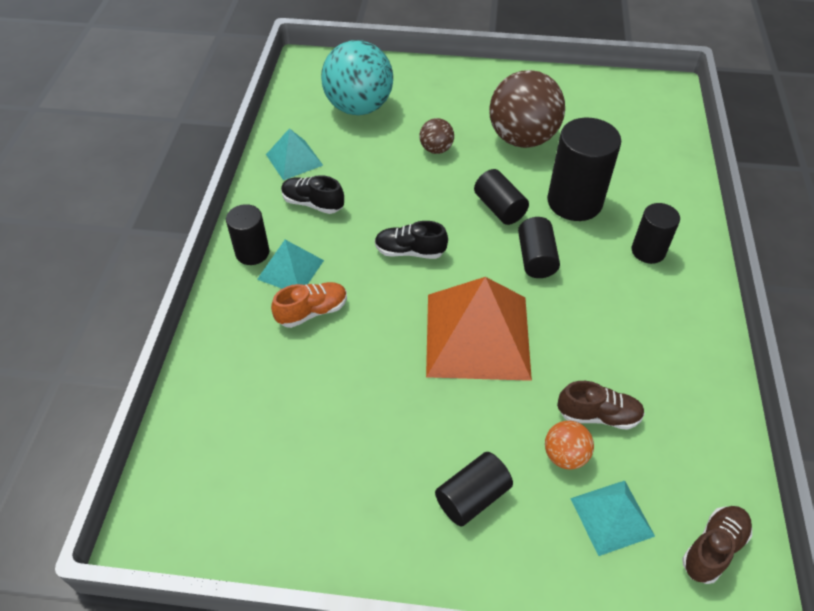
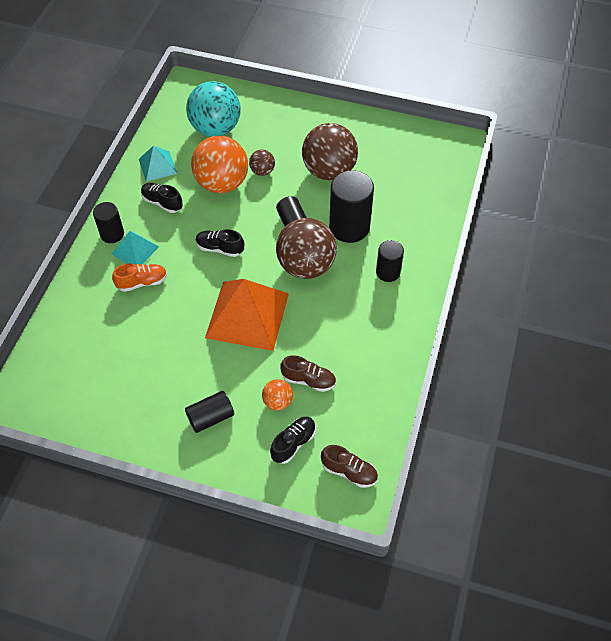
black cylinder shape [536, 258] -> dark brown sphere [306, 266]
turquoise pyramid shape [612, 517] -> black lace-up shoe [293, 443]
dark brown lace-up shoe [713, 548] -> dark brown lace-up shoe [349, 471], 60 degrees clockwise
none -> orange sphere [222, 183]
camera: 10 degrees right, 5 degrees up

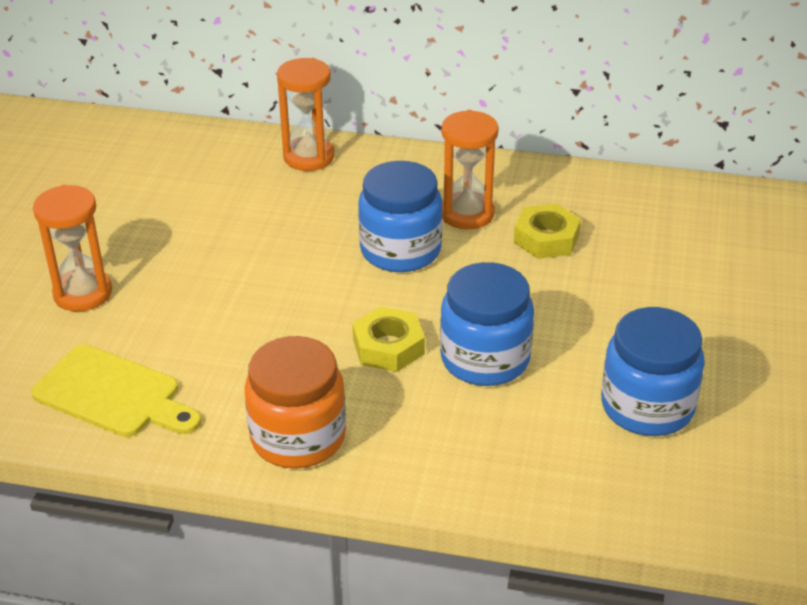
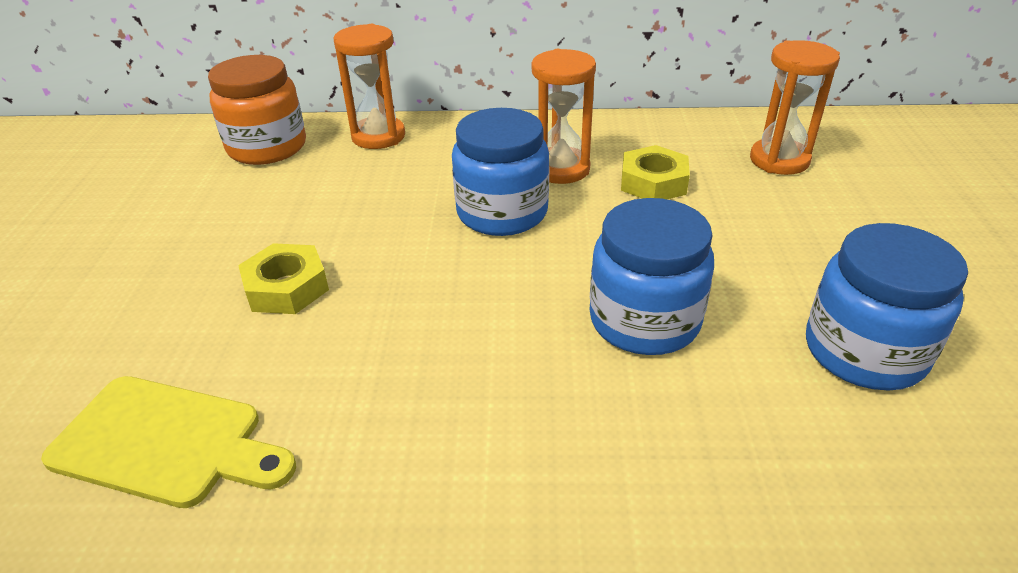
orange sand timer [83, 293] -> orange sand timer [779, 160], shifted
orange jam jar [298, 437] -> orange jam jar [267, 147], shifted
golden hexagon nut [388, 347] -> golden hexagon nut [286, 287], shifted
camera: 10 degrees left, 0 degrees up

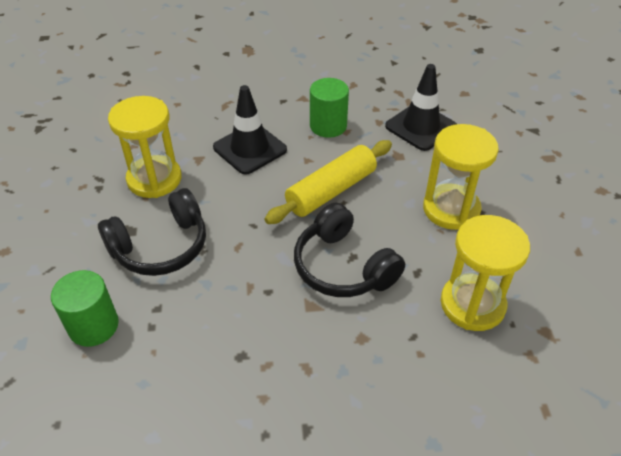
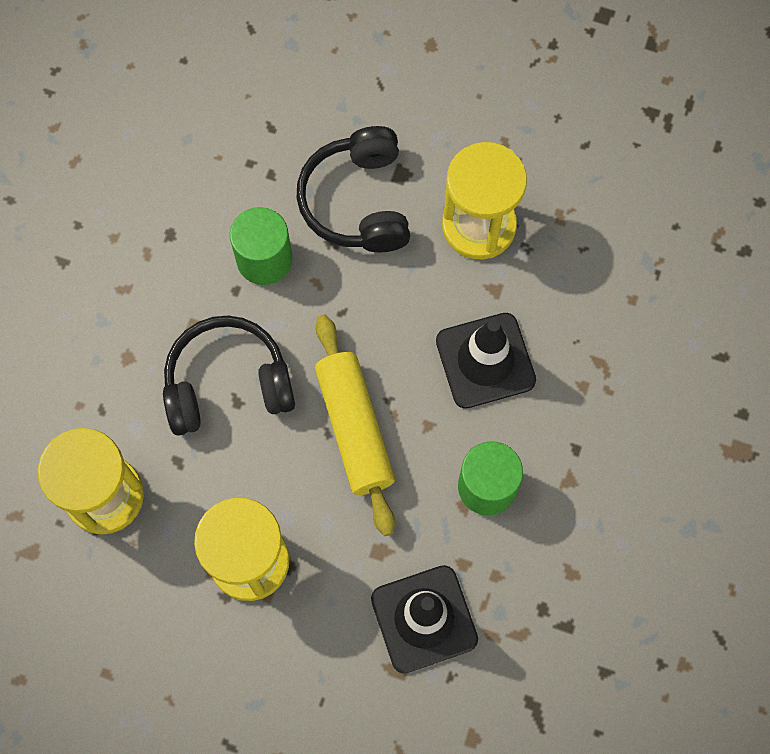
emerald cylinder shape [93, 326] -> emerald cylinder shape [264, 259], shifted
camera: 115 degrees right, 25 degrees up

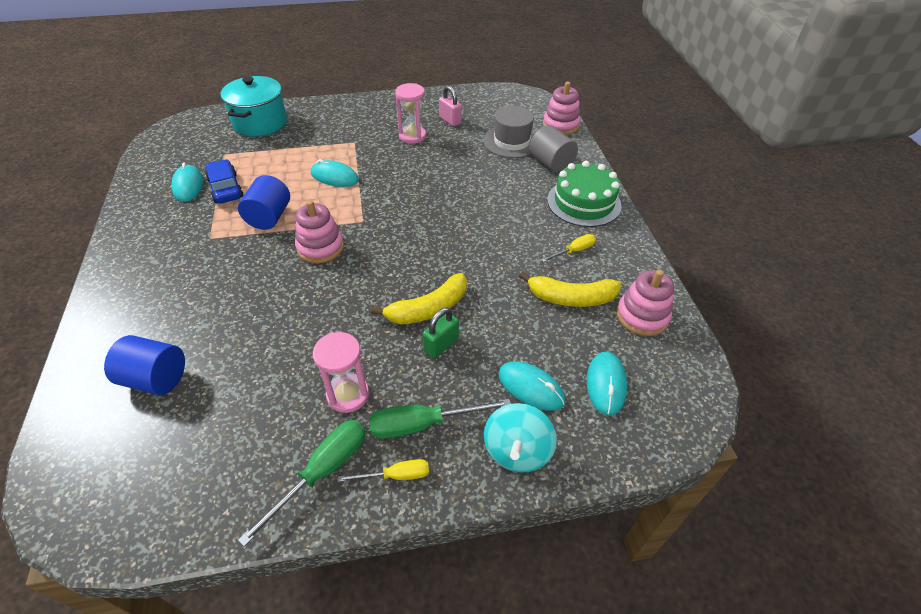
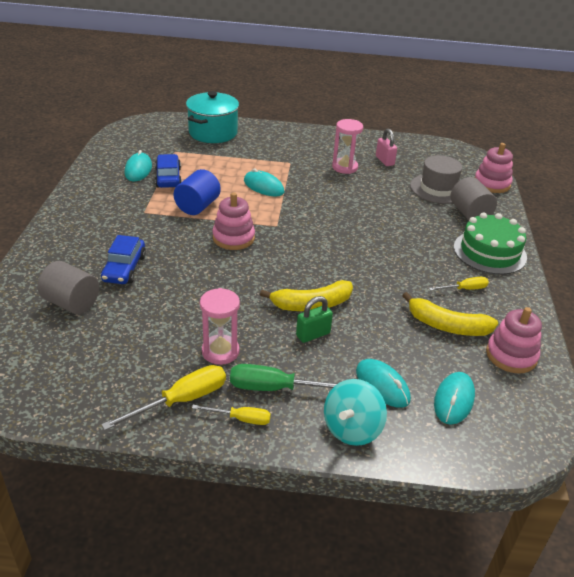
cobalt cylinder shape [156, 378] -> ash-grey cylinder shape [71, 303]
emerald flat screwdriver [322, 472] -> golden flat screwdriver [181, 400]
none -> cobalt toy car [124, 268]
camera: 15 degrees right, 10 degrees down

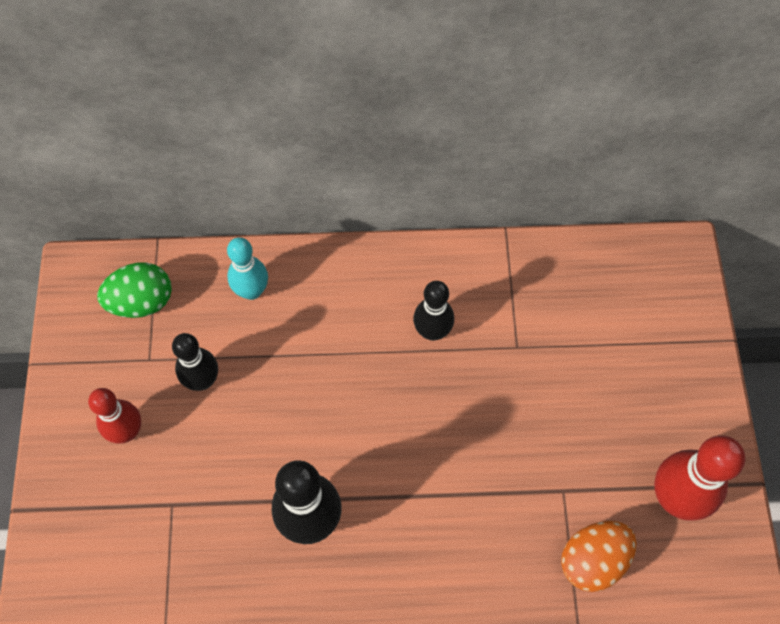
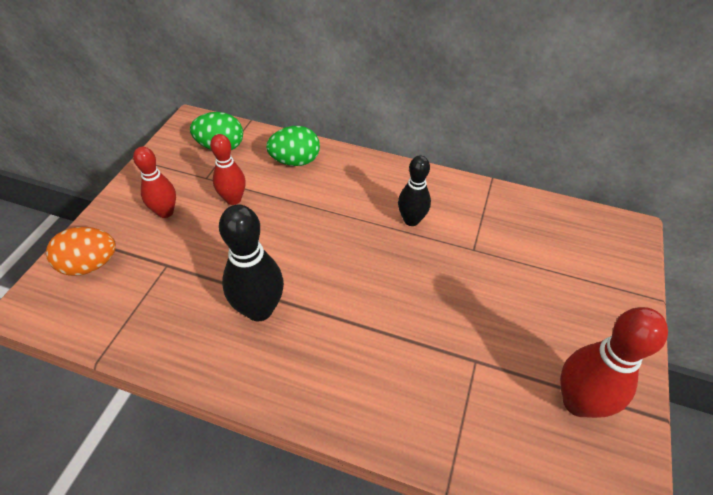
black tenpin [202, 380] -> scarlet tenpin [233, 199]
turquoise tenpin [252, 291] -> emerald toy egg [295, 161]
orange toy egg [593, 560] -> orange toy egg [90, 265], shifted
camera: 20 degrees right, 15 degrees down

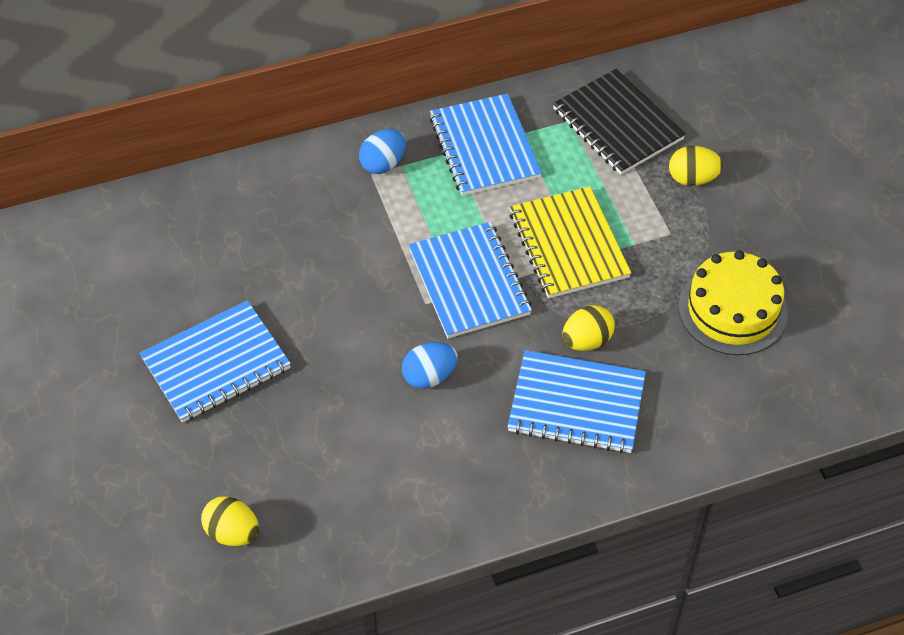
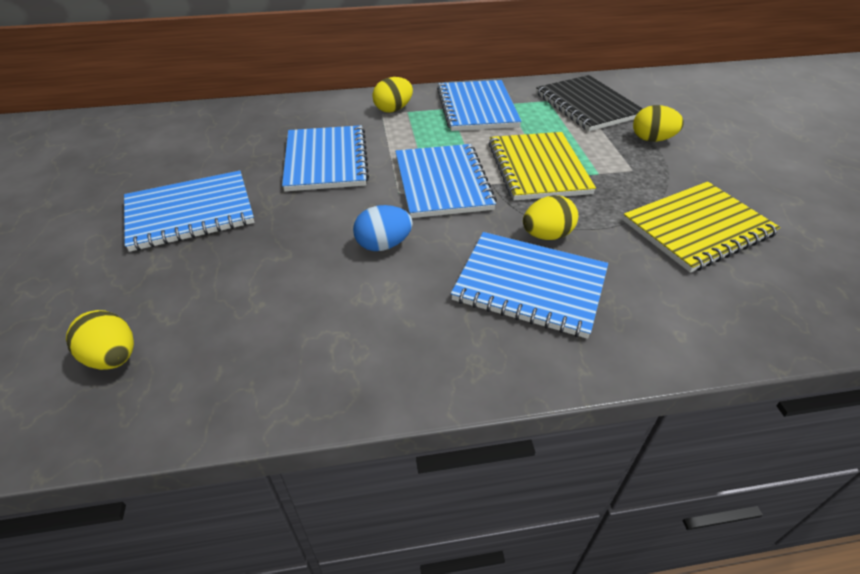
cobalt toy egg [383, 164] -> golden toy egg [393, 109]
golden layer cake [732, 310] -> golden notebook [697, 228]
none -> cobalt notebook [326, 160]
camera: 10 degrees right, 10 degrees down

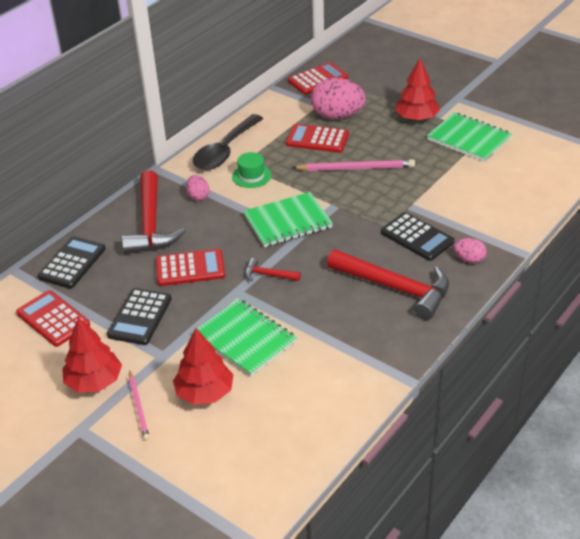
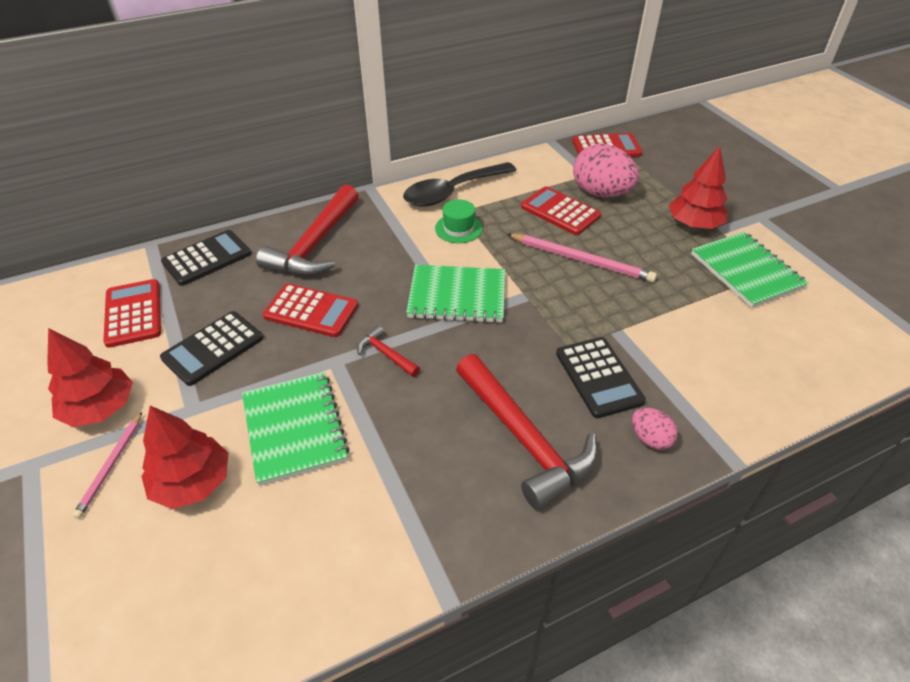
rose-pink toy egg [198, 196] -> none
camera: 25 degrees right, 5 degrees up

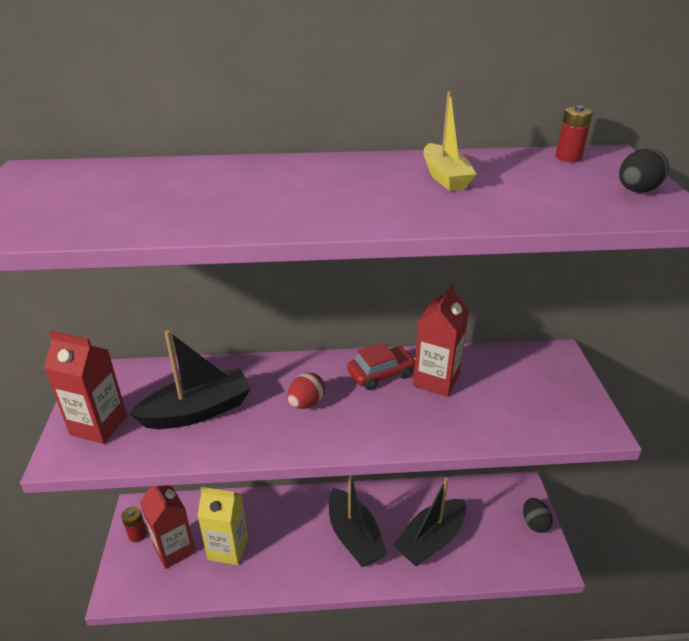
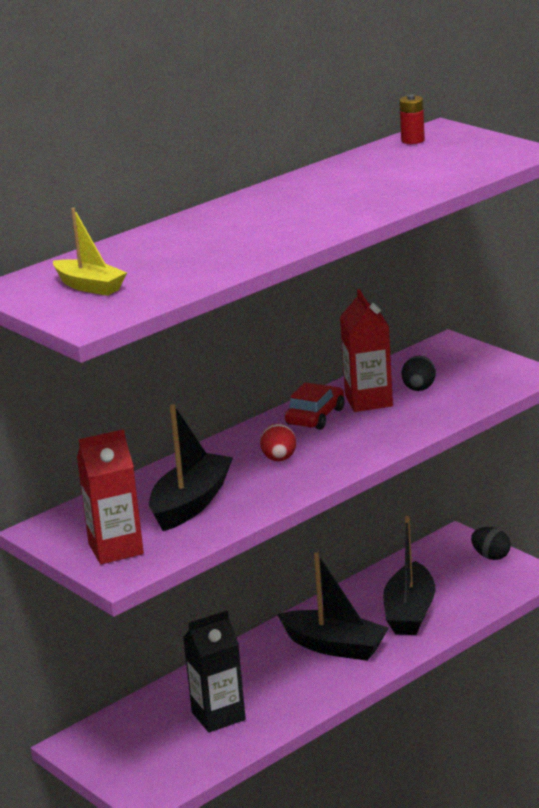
scarlet battery [137, 534] -> none
scarlet carton [174, 549] -> none
golden carton [228, 548] -> black carton [218, 716]
golden sailboat [445, 177] -> golden sailboat [90, 286], shifted
black toy egg [636, 191] -> black toy egg [419, 389], shifted
camera: 35 degrees left, 10 degrees down

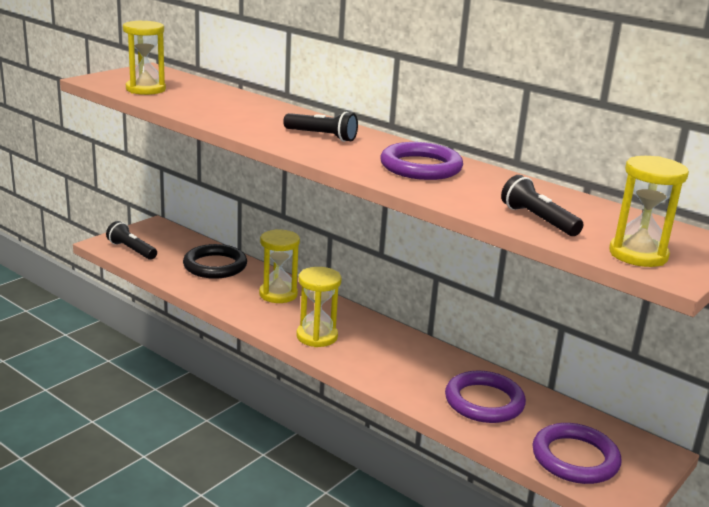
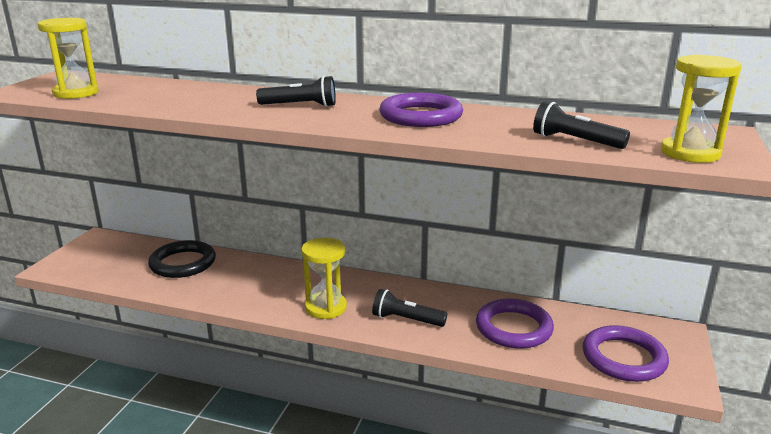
black flashlight [131, 250] -> black flashlight [406, 320], shifted
golden sand timer [278, 294] -> none
camera: 20 degrees left, 0 degrees up

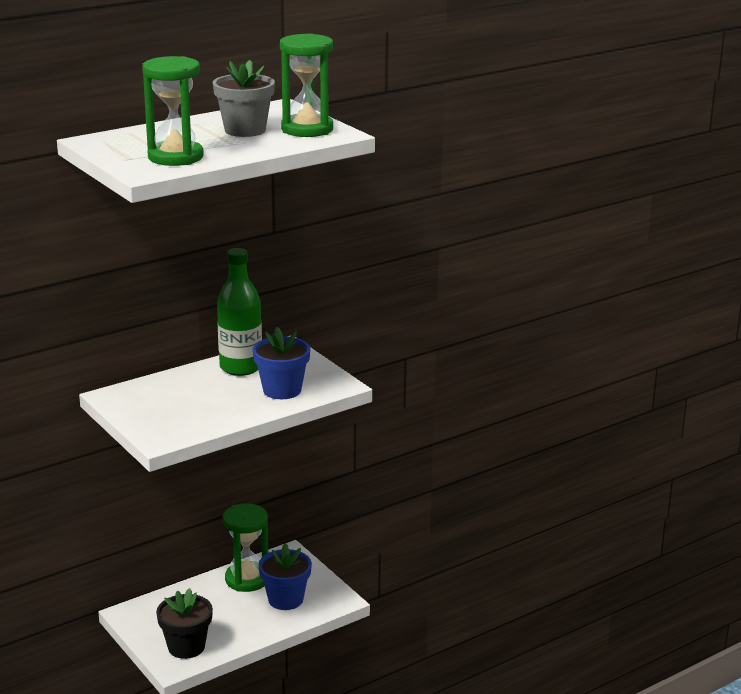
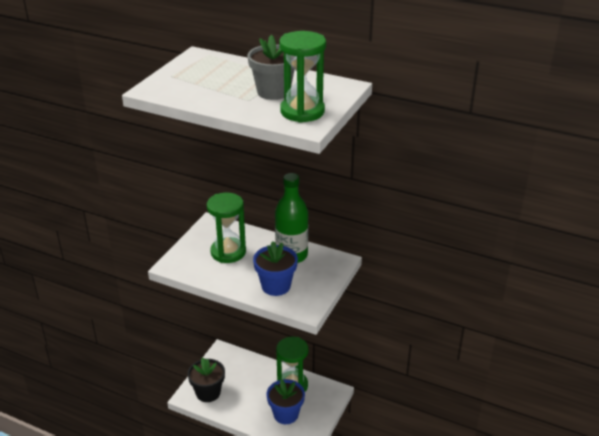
emerald sand timer [175, 157] -> emerald sand timer [228, 252], shifted
camera: 60 degrees right, 10 degrees up

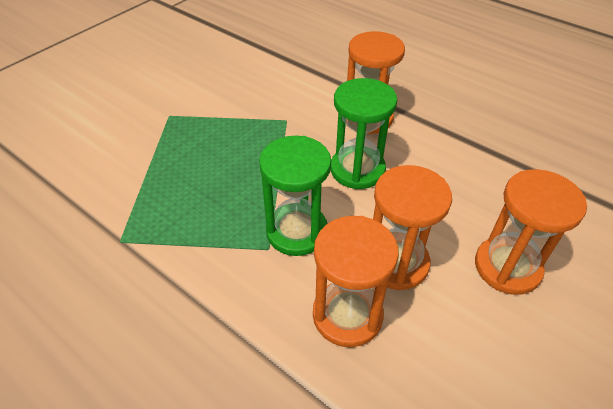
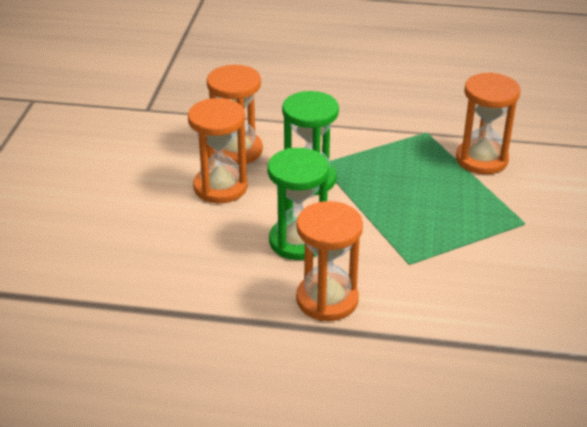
orange sand timer [507, 267] -> orange sand timer [481, 159], shifted
camera: 150 degrees right, 10 degrees down

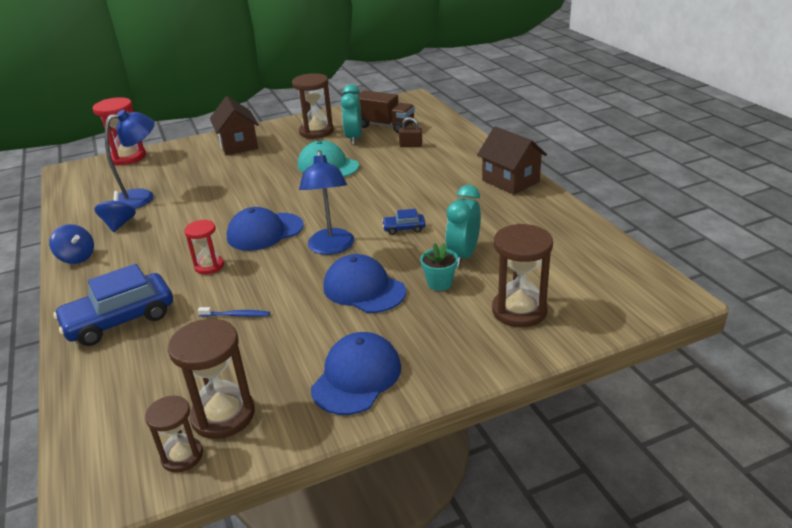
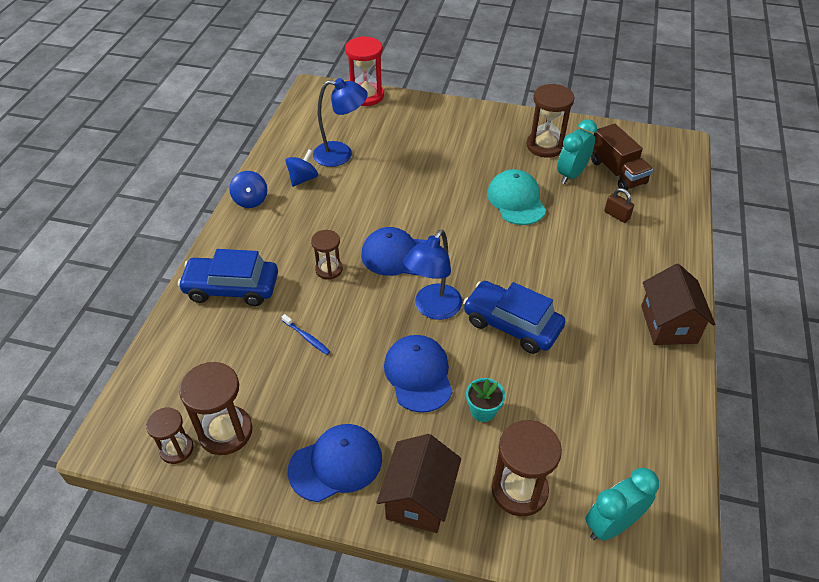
scarlet sand timer [209, 266] -> dark brown sand timer [329, 269]
dark brown toy house [238, 145] -> dark brown toy house [419, 498], shifted
cobalt toy car [404, 228] -> cobalt toy car [512, 324], x2.17
turquoise bedside clock [463, 255] -> turquoise bedside clock [611, 524], shifted
camera: 35 degrees right, 15 degrees up

